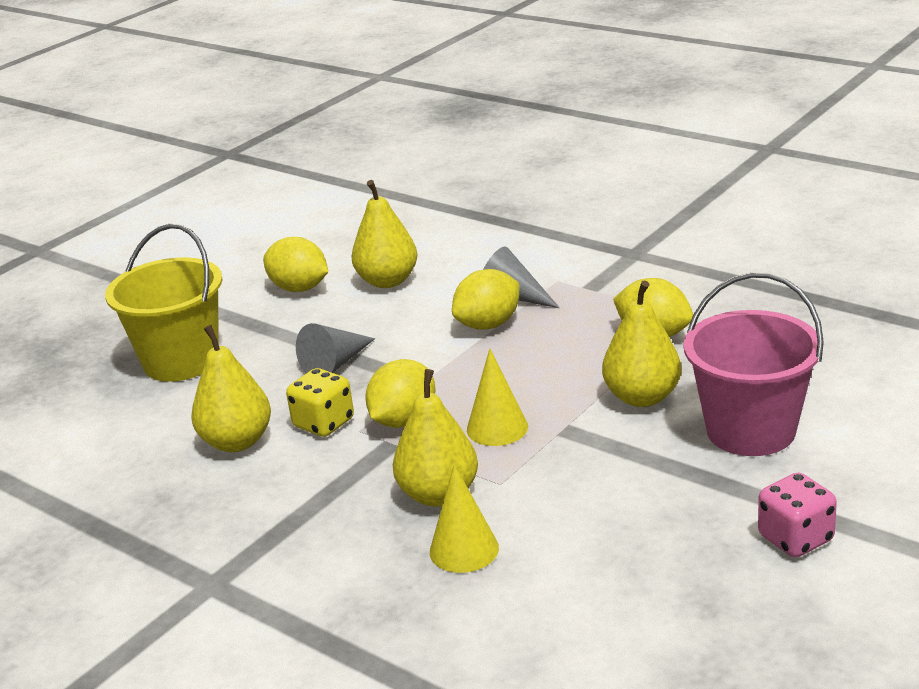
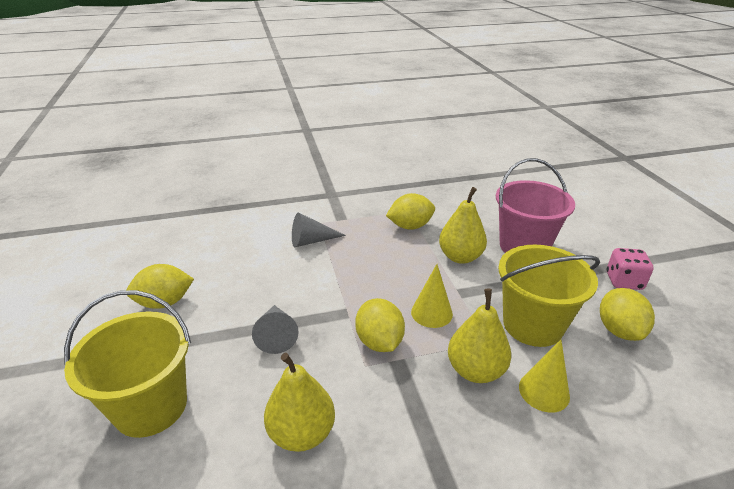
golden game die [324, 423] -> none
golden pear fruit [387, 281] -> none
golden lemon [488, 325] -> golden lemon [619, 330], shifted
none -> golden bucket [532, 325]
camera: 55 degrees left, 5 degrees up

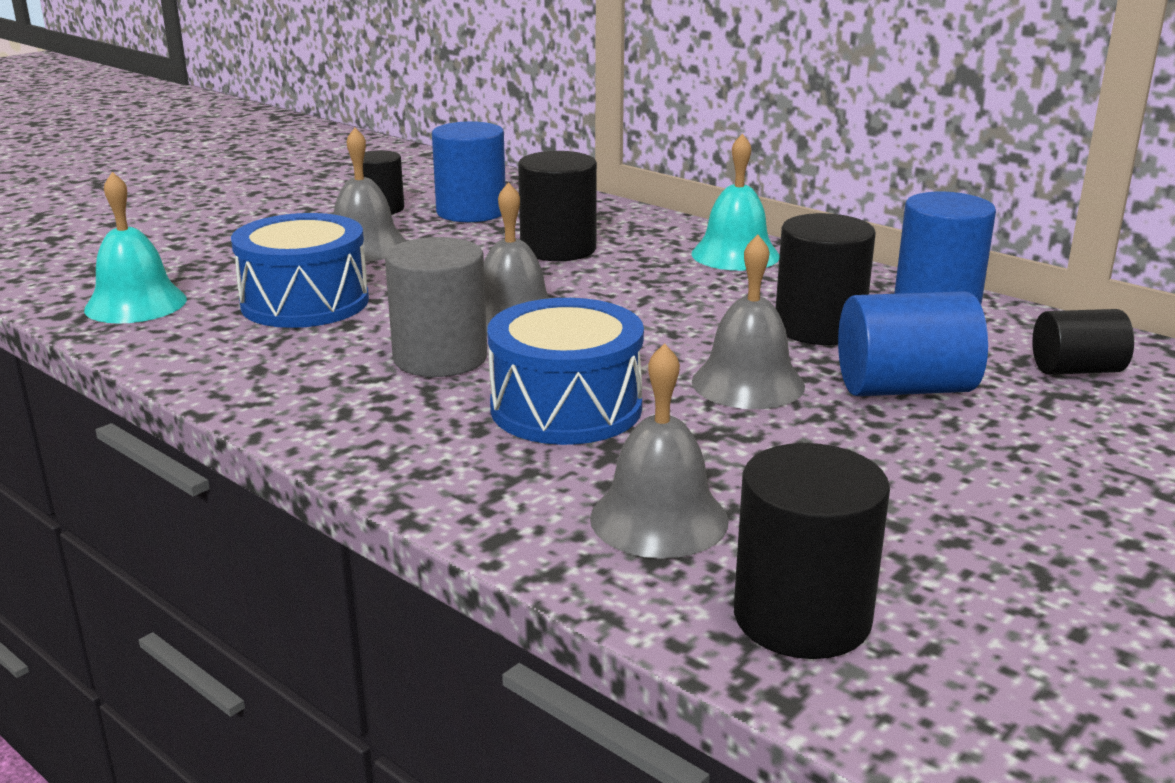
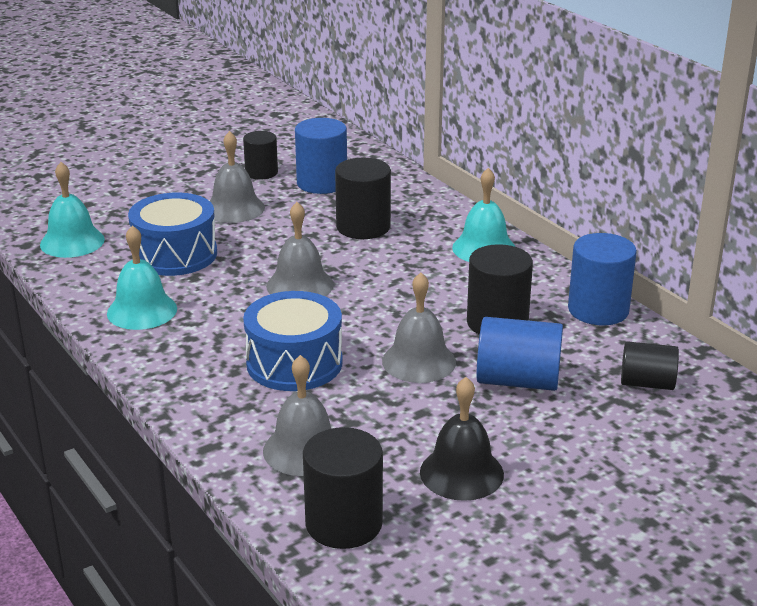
ash-grey cylinder shape [440, 358] -> none
none -> turquoise hand bell [142, 311]
none -> black hand bell [461, 473]
camera: 15 degrees right, 5 degrees up

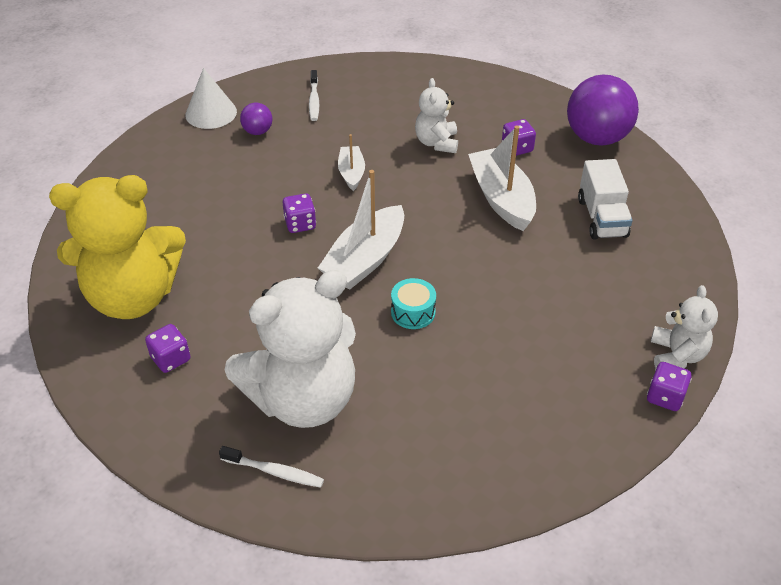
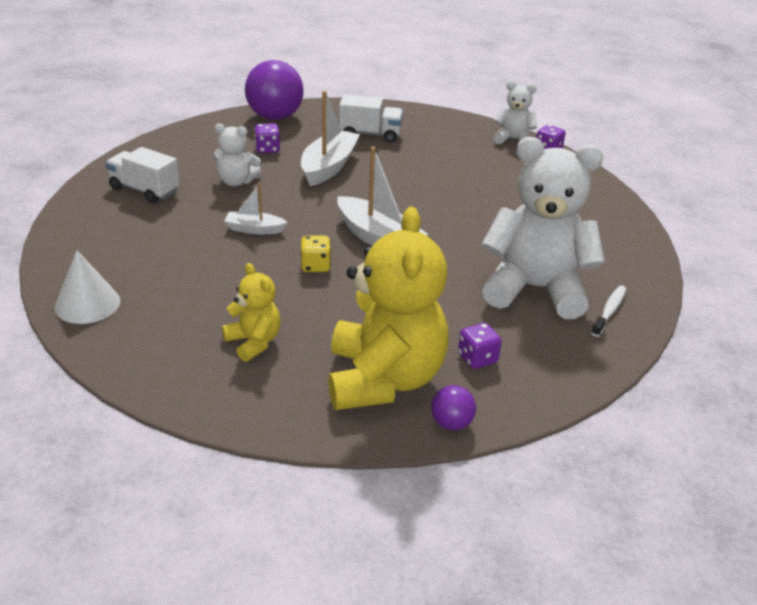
snow-white teddy bear [303, 399] -> snow-white teddy bear [535, 289], 60 degrees counterclockwise
royal purple sphere [257, 131] -> royal purple sphere [451, 423], shifted
royal purple game die [300, 224] -> golden game die [315, 266]
snow-white dental brush [314, 100] -> none
turquoise drum [413, 312] -> none
snow-white sailboat [501, 198] -> snow-white sailboat [328, 167], 120 degrees clockwise
none -> snow-white toy truck [144, 190]
none -> golden teddy bear [254, 342]
camera: 80 degrees left, 10 degrees down

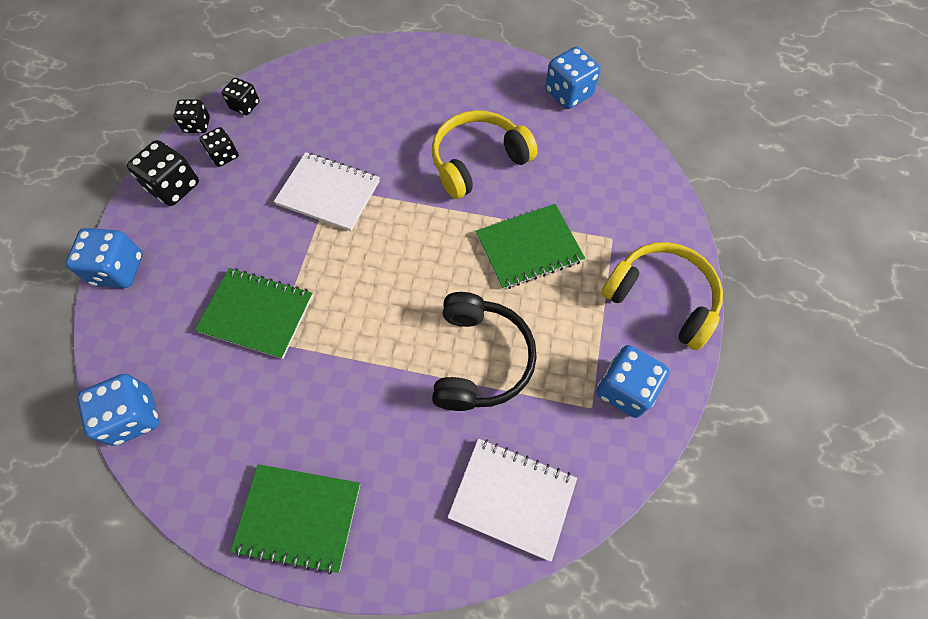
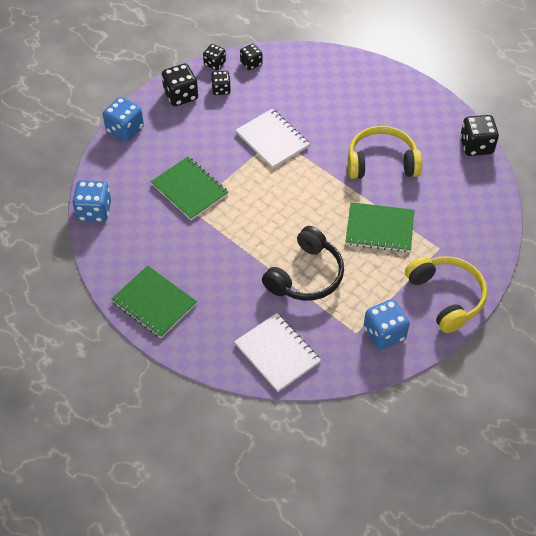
cobalt game die [568, 93] -> black game die [476, 146]
camera: 30 degrees right, 10 degrees down

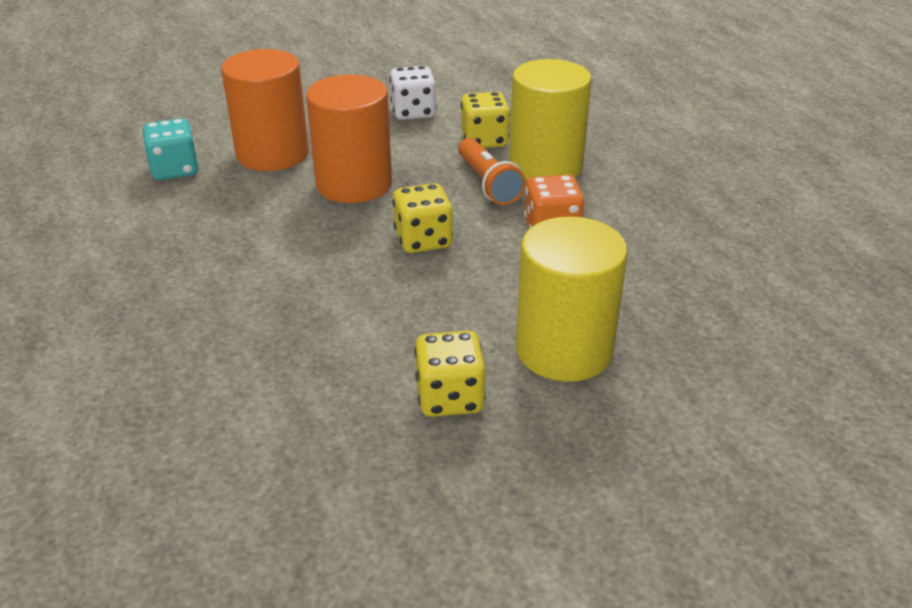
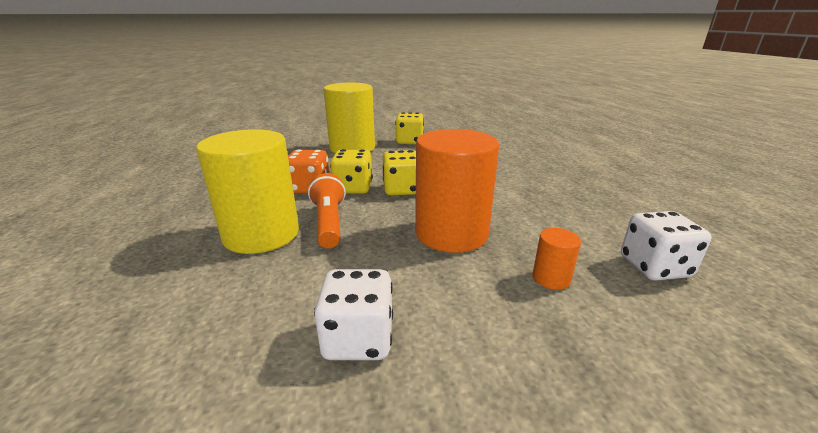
turquoise game die [175, 170] -> snow-white game die [654, 267]
orange cylinder shape [272, 154] -> orange cylinder shape [551, 278], x0.42
golden game die [484, 140] -> golden game die [353, 188], shifted
camera: 170 degrees left, 10 degrees down

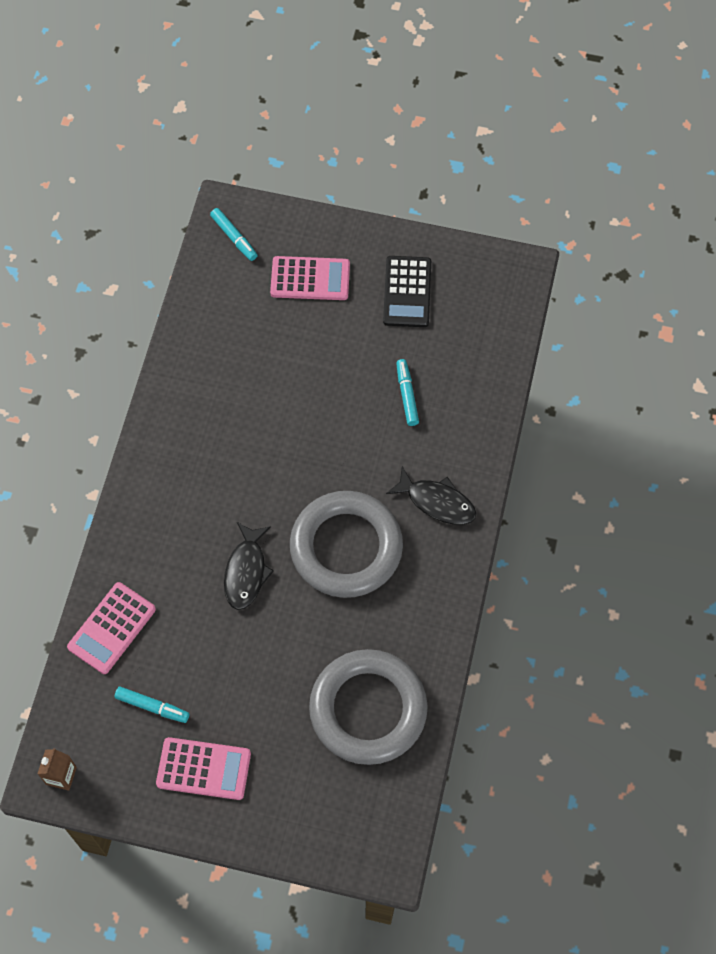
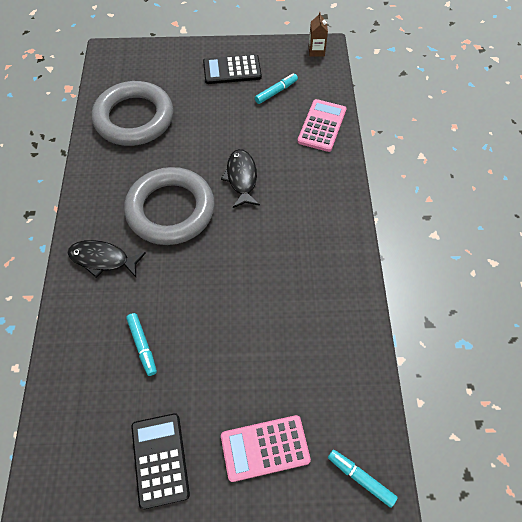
turquoise marker [152, 707] -> turquoise marker [276, 92], 135 degrees clockwise
rose-pink calculator [203, 768] -> black calculator [232, 70]
camera: 165 degrees right, 5 degrees down

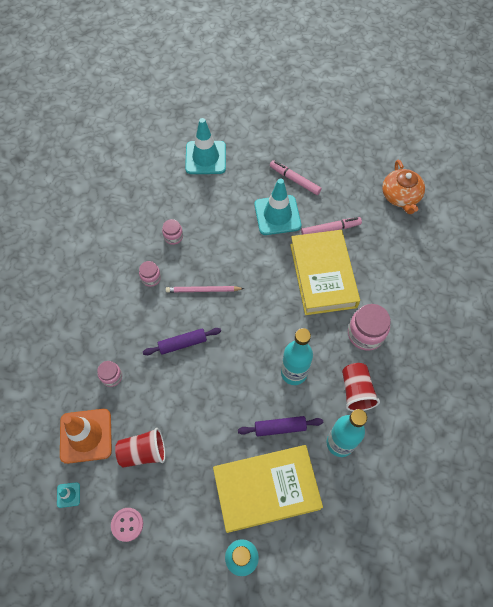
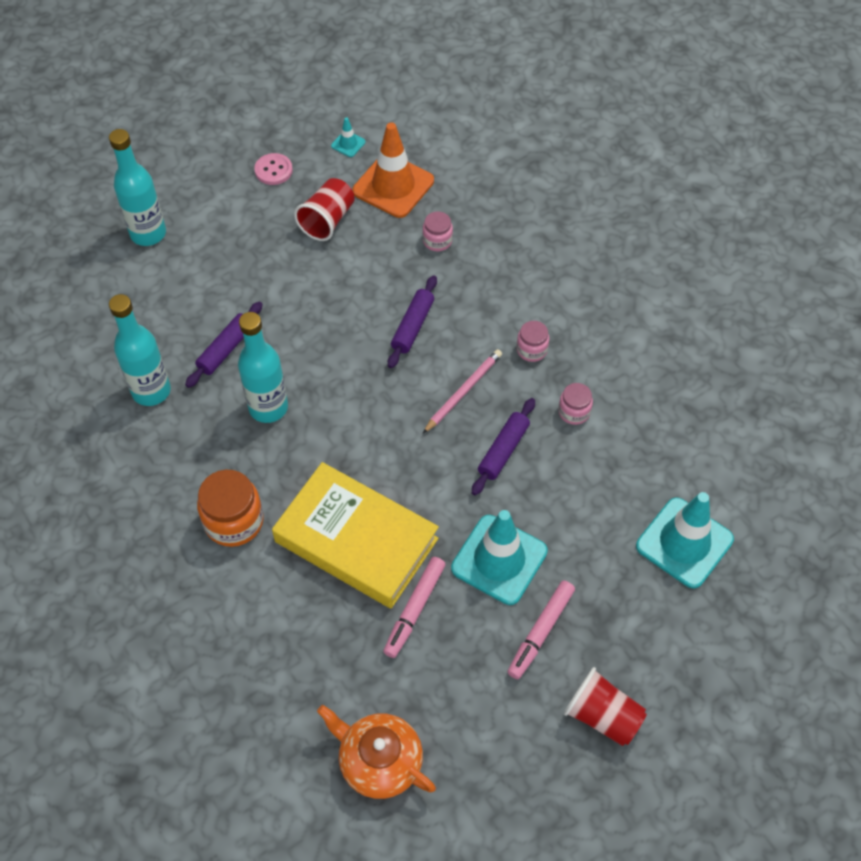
golden book [266, 489] -> none
rose-pink marker [294, 180] -> rose-pink marker [540, 632], 135 degrees clockwise
scarlet beaker [356, 391] -> scarlet beaker [602, 716], shifted
rose-pink jam jar [365, 334] -> orange jam jar [234, 521]
none -> royal purple dough roller [503, 450]
camera: 130 degrees right, 5 degrees down

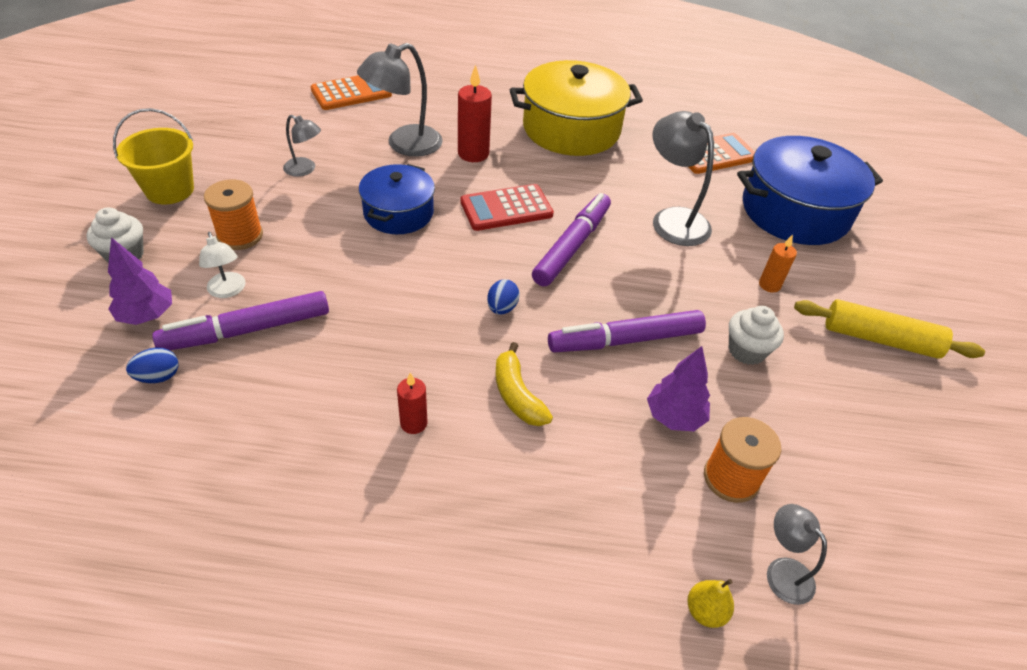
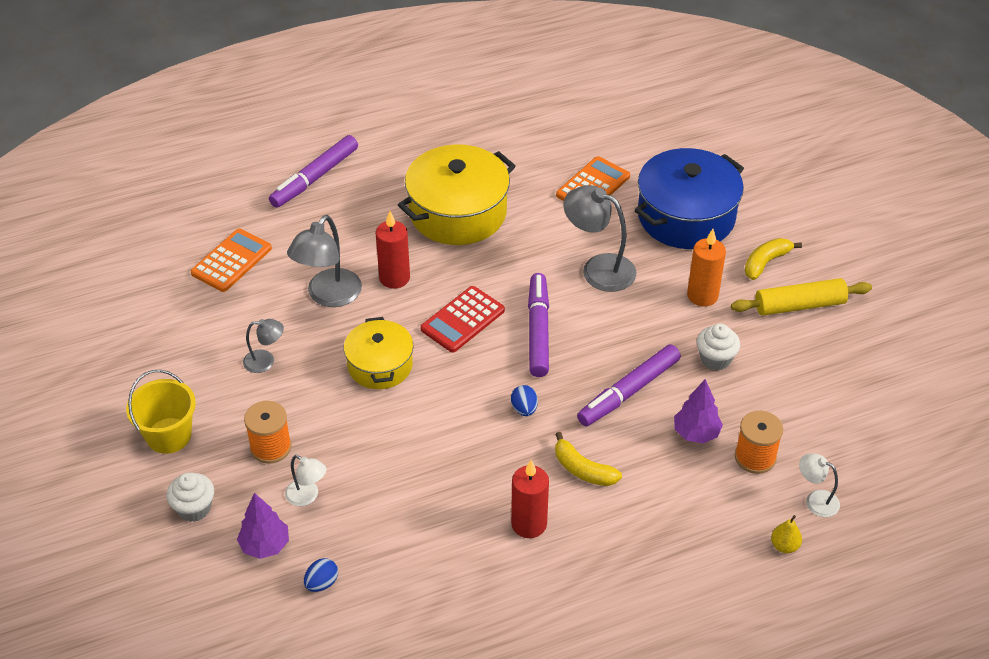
royal purple marker [247, 330] -> royal purple marker [315, 178], shifted
cobalt cooking pot [398, 213] -> golden cooking pot [380, 365]
scarlet wax candle [413, 423] -> scarlet wax candle [529, 524], x1.66
orange wax candle [769, 285] -> orange wax candle [702, 296], x1.66
ash-grey lamp [782, 571] -> snow-white lamp [815, 500]
none -> golden banana [766, 263]
camera: 25 degrees left, 0 degrees up

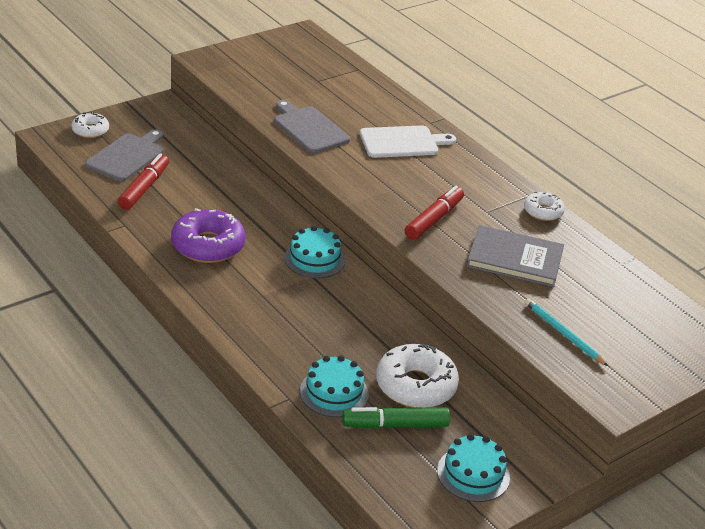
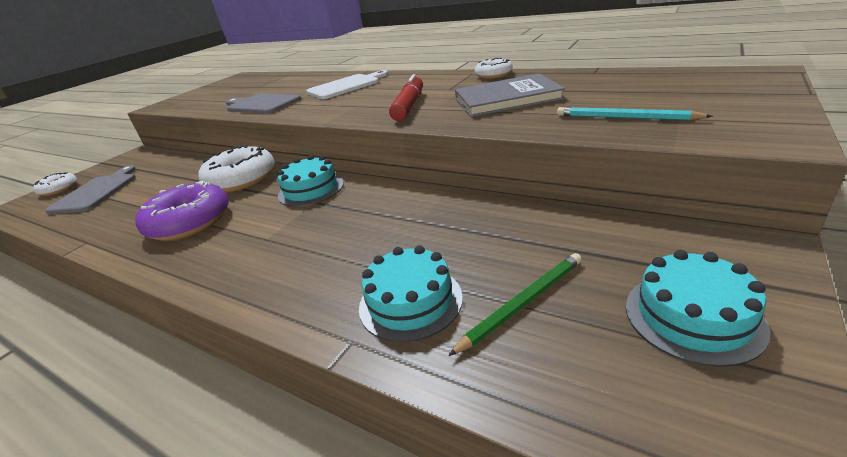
scarlet marker [144, 188] -> none
emerald marker [395, 425] -> emerald lead pencil [522, 303]
snow-white donut [415, 386] -> snow-white donut [241, 179], shifted
camera: 15 degrees left, 5 degrees down

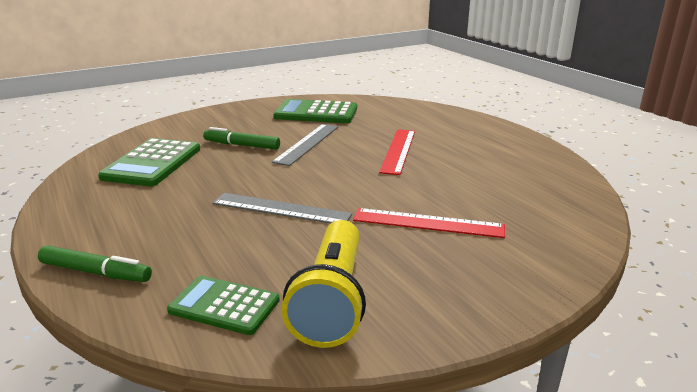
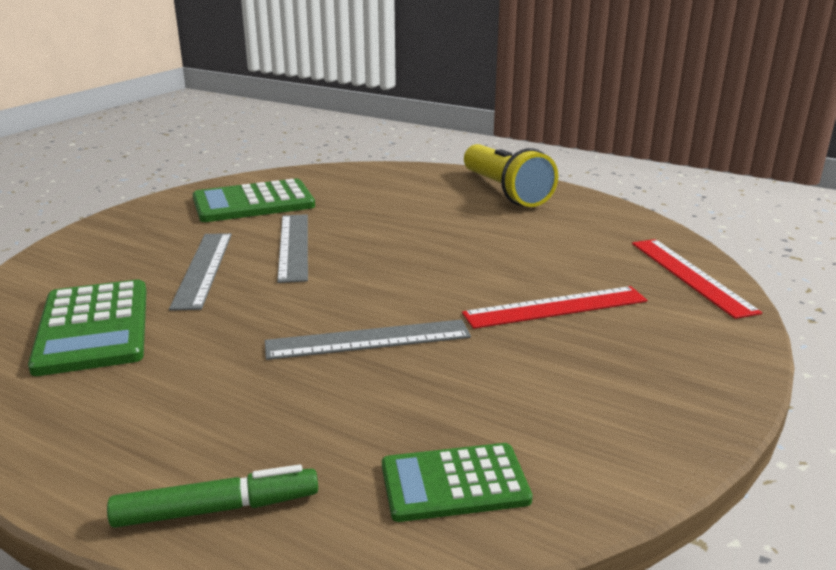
emerald marker [242, 145] -> ash-grey measuring stick [203, 269]
golden flashlight [332, 300] -> golden flashlight [505, 192], shifted
scarlet measuring stick [398, 151] -> scarlet measuring stick [690, 276], shifted
camera: 30 degrees left, 0 degrees up

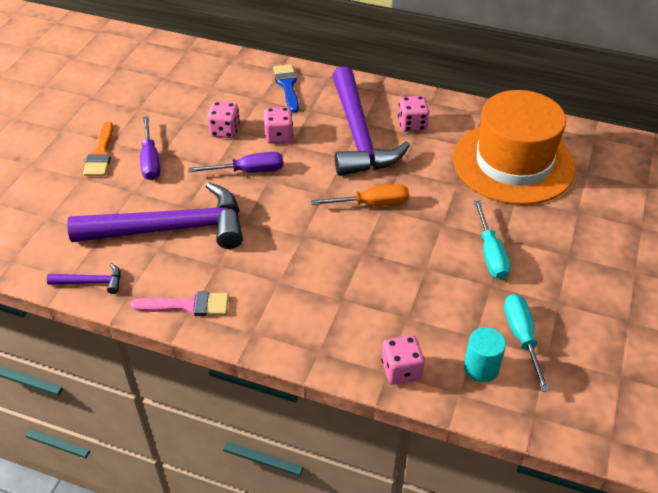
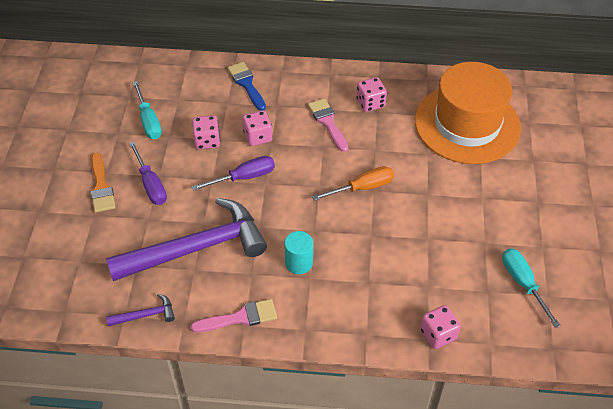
royal purple carpenter's hammer [358, 135] -> rose-pink paint brush [328, 122]
turquoise cylinder shape [481, 368] -> turquoise cylinder shape [299, 263], shifted
turquoise flat screwdriver [490, 254] -> turquoise flat screwdriver [149, 121], shifted
camera: 15 degrees left, 5 degrees up

